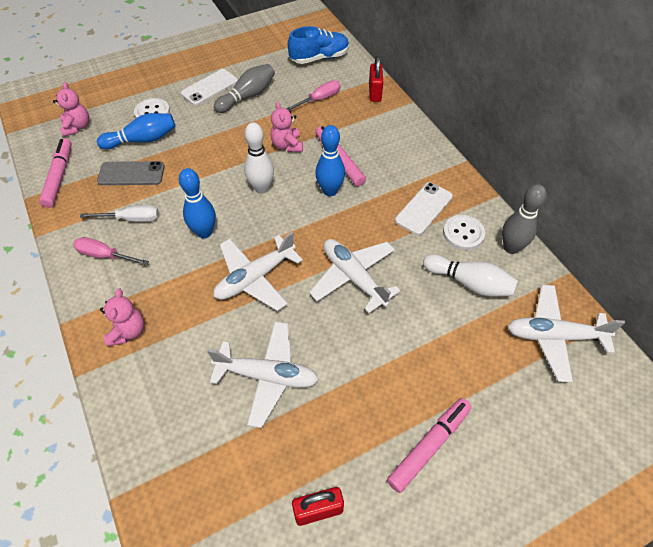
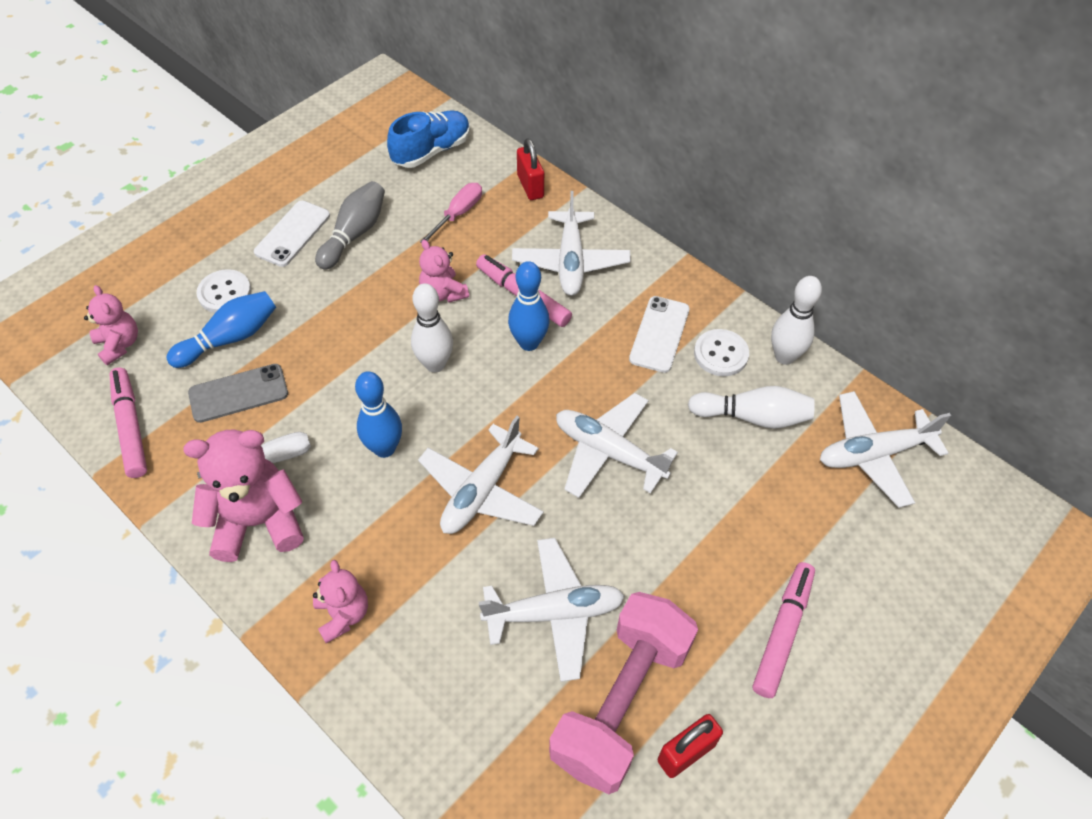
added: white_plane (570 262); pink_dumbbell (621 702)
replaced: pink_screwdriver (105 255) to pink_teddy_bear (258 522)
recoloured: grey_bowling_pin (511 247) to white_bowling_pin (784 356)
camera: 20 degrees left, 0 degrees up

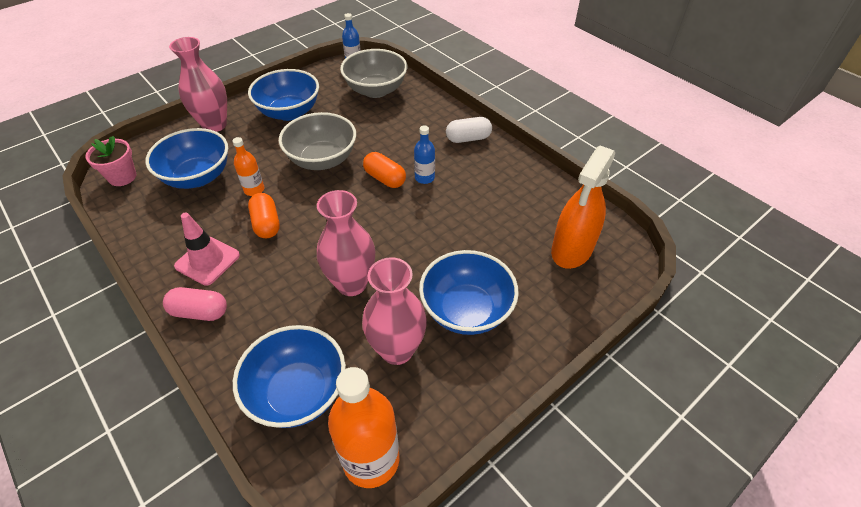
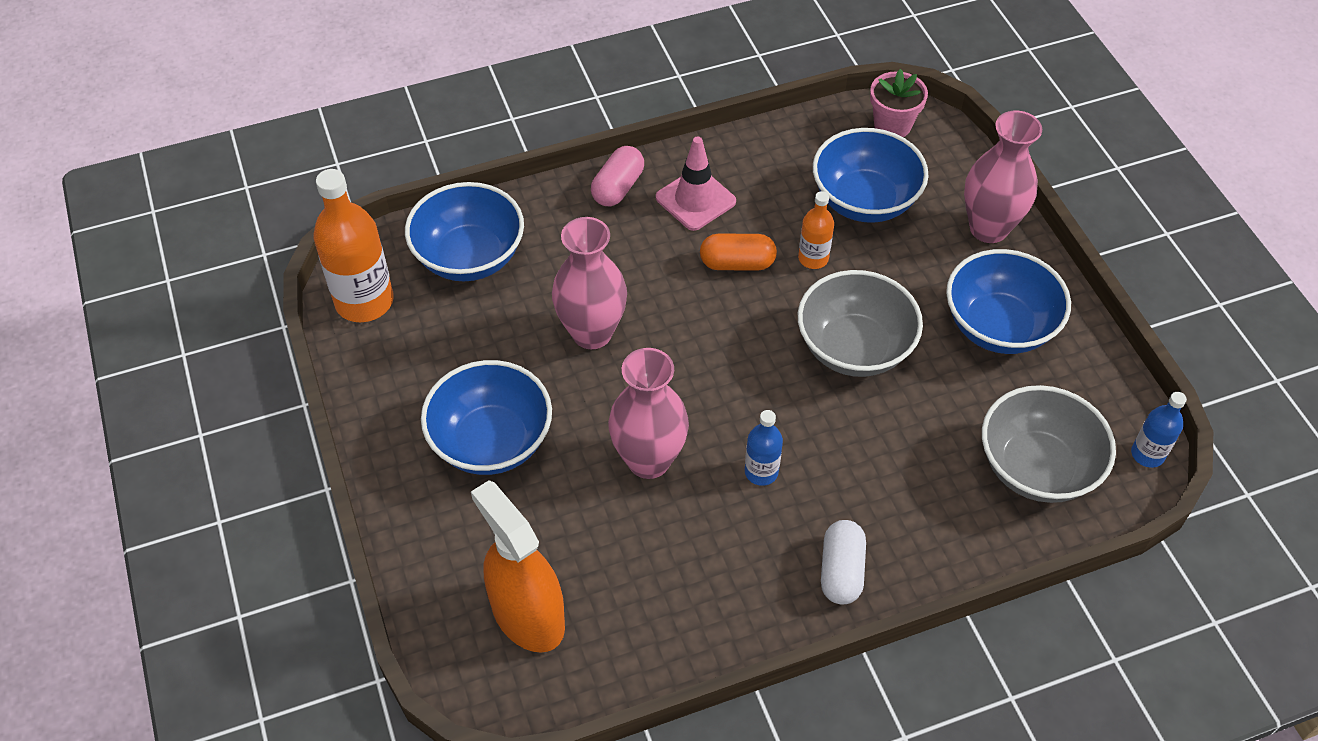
removed: orange_capsule (385 178)
moved: pink_vase (397 350) to (649 460)
camera: 110 degrees right, 5 degrees up

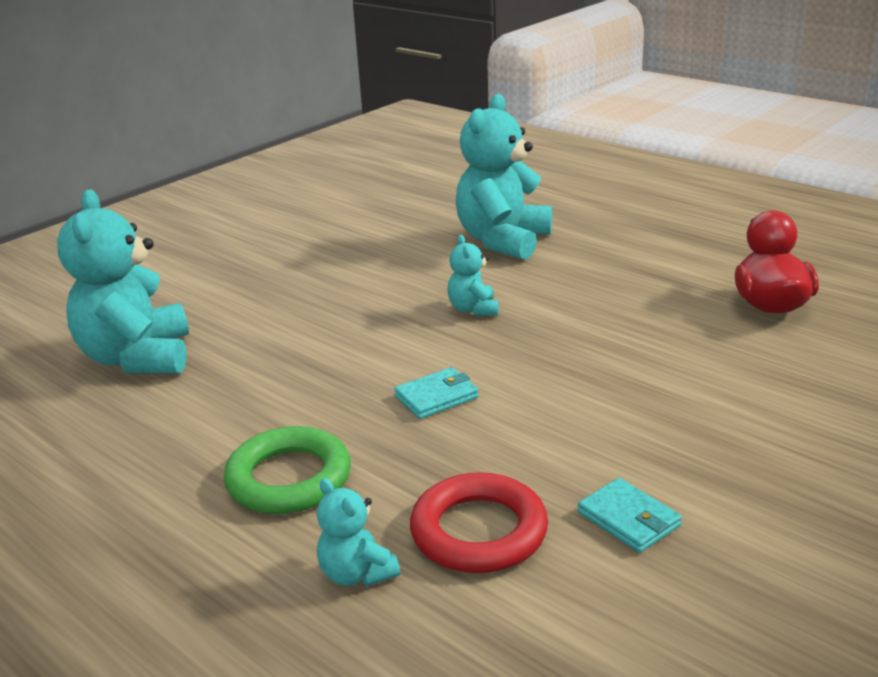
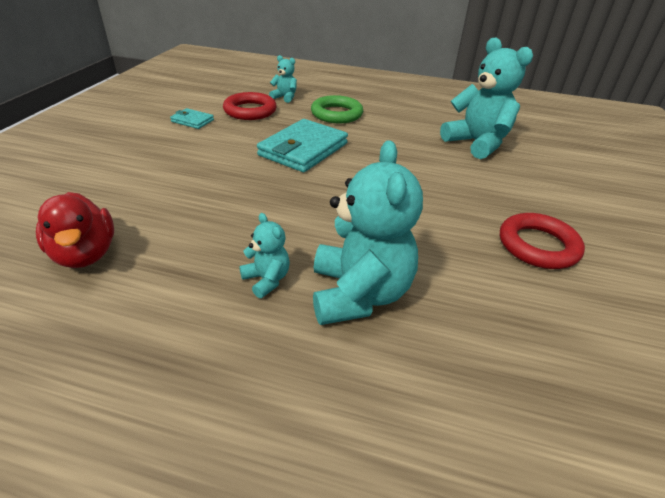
added: red_ring (538 246)
moved: turquoise_teddy_bear (473 309) to (267 280)
resized: turquoise_wallet (436 397) = (303 149) x2.07
camera: 150 degrees right, 10 degrees up

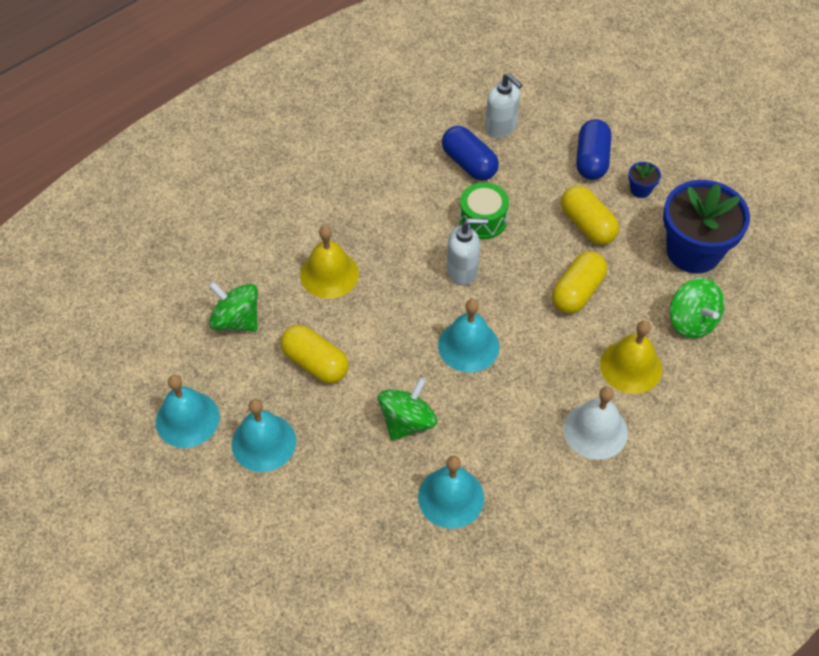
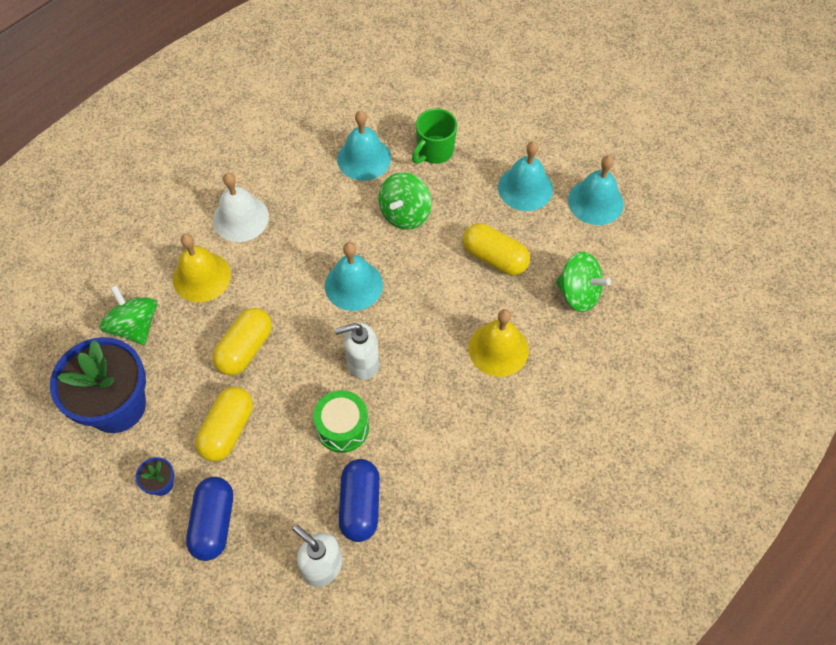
added: green_mug (434 151)
turned: yellow_capsule (587 225) = (227 430) 60 degrees clockwise; blue_capsule (469 163) = (360 505) 45 degrees clockwise
camera: 175 degrees right, 5 degrees up

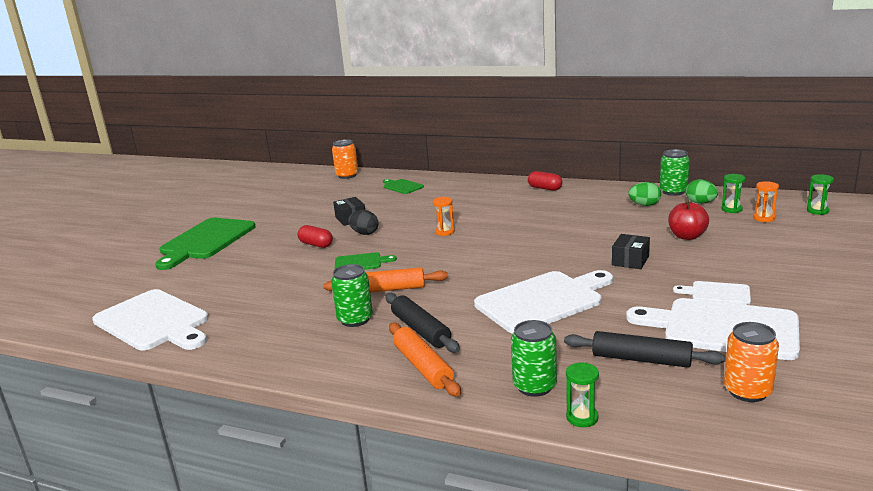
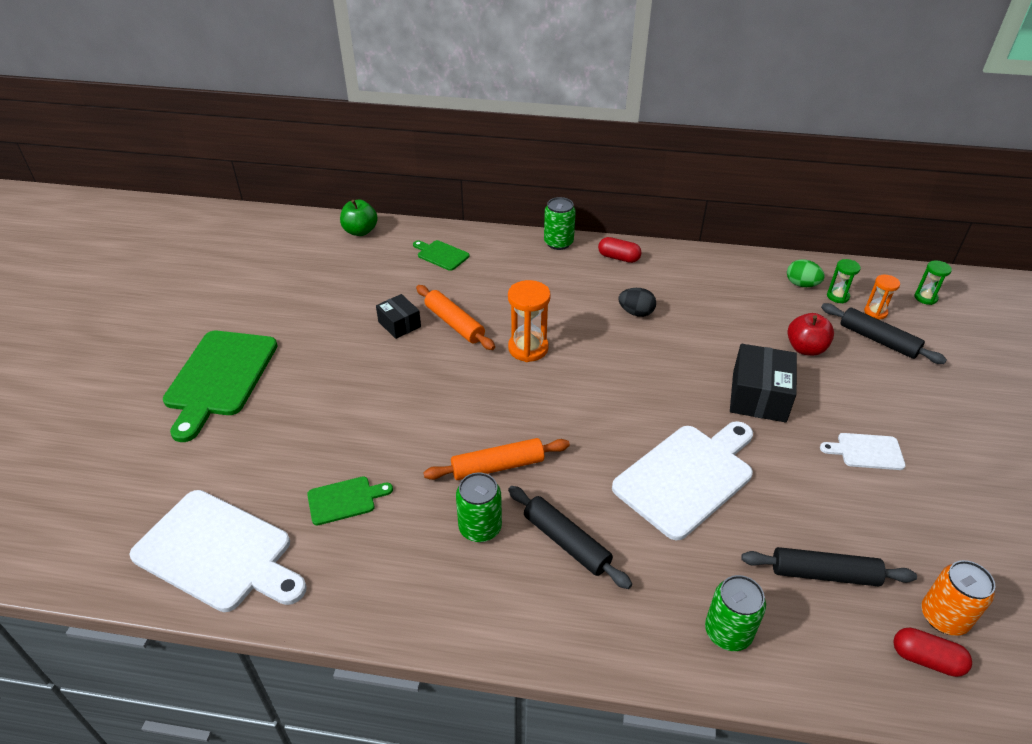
removed: green_hourglass (582 418); white_cutting_board (723 328); green_egg (644 205)
added: black_rolling_pin (878 340)
moved: green_cutting_board (360 263) to (345 500); orange_rolling_pin (422 367) to (454 324); green_can (673 191) to (558 243); black_egg (364 233) to (636 313); red_capsule (316 245) to (926 659)
replaced: orange_can (347 175) to green_apple (360 231)
resized: orange_hourglass (444 232) = (528 348) x1.71; black_box (630 260) = (759 396) x1.66
camera: 15 degrees left, 20 degrees up

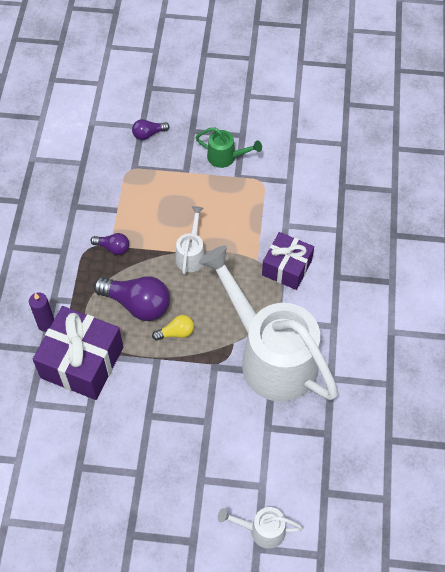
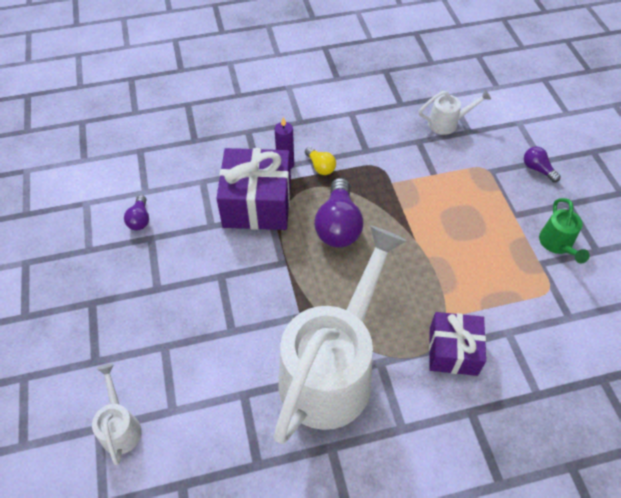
moved: purple_light_bulb (113 248) to (140 219); yellow_light_bulb (176 333) to (320 167); white_watering_can (191 254) to (447 123)
camera: 70 degrees right, 5 degrees down

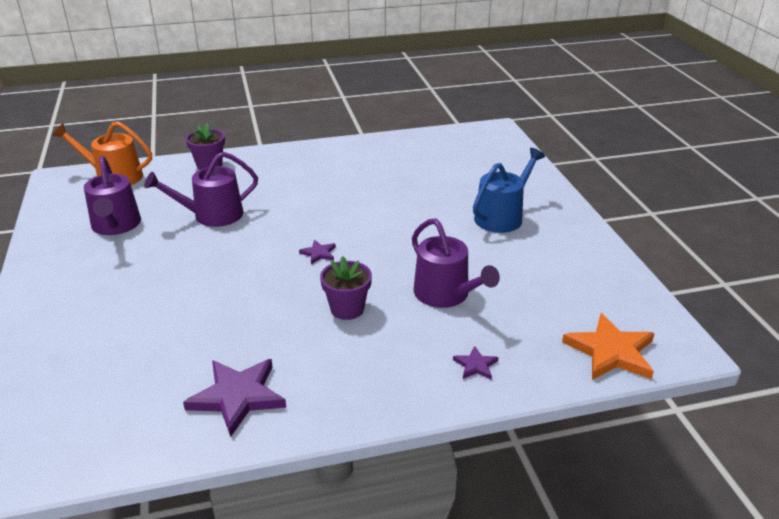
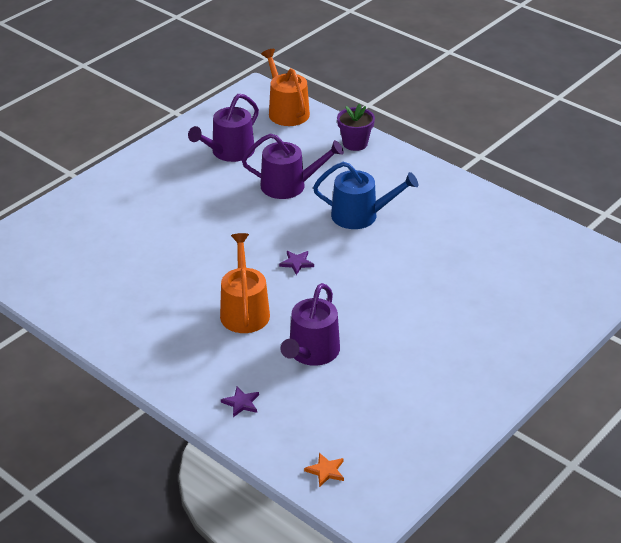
removed: purple_star (237 396)
moved: blue_watering_can (502 216) to (360 215)
replaced: purple_flower_pot (347 309) to orange_watering_can (244 311)
turned: purple_watering_can (212 215) = (289 185) 150 degrees clockwise
resized: orange_star (611 351) = (326 471) x0.48
camera: 55 degrees right, 5 degrees up

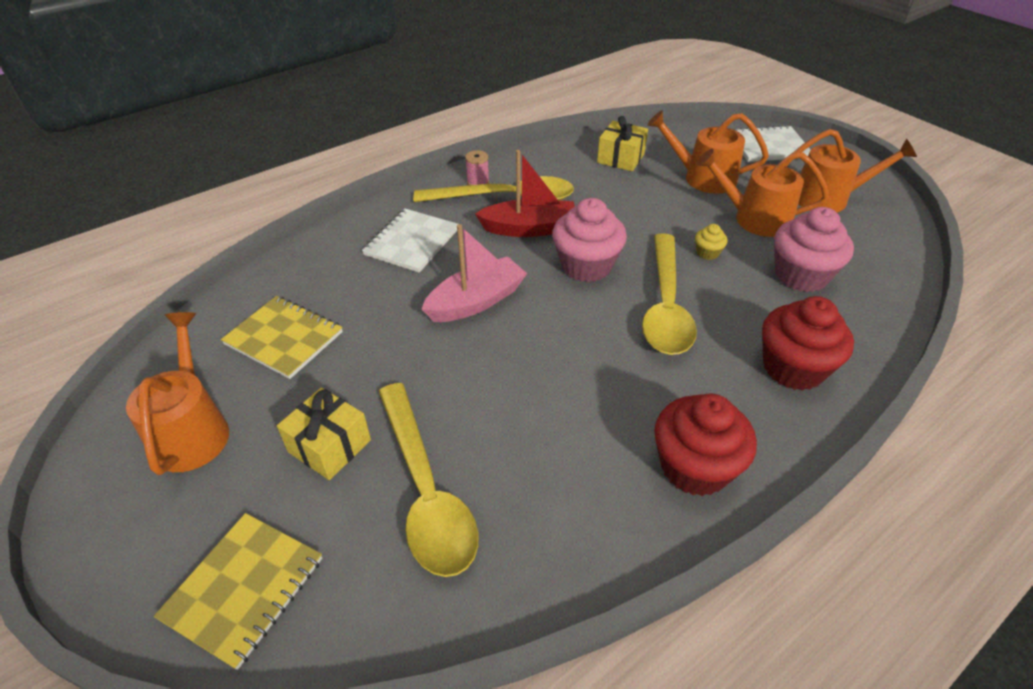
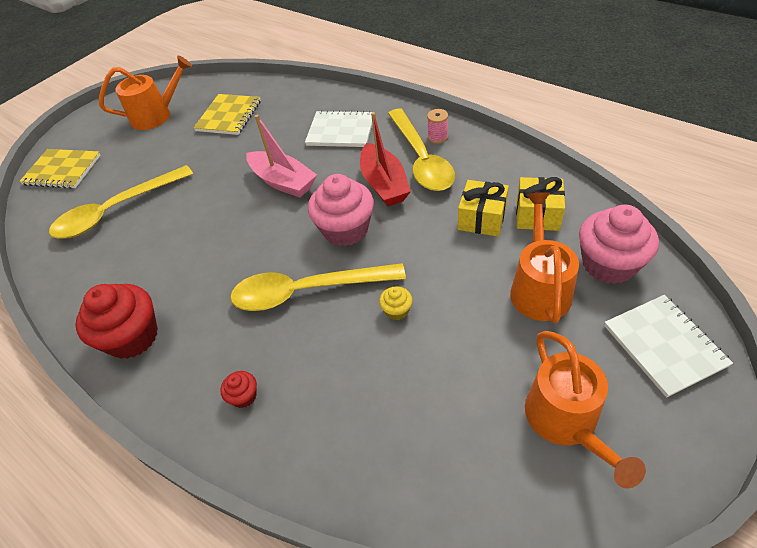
removed: orange_watering_can (755 219)
moved: yellow_gift (329 446) to (482 218); pink_cupcake (801 275) to (608 264)
resized: red_cupcake (793 368) = (244 396) x0.45
camera: 80 degrees right, 5 degrees up

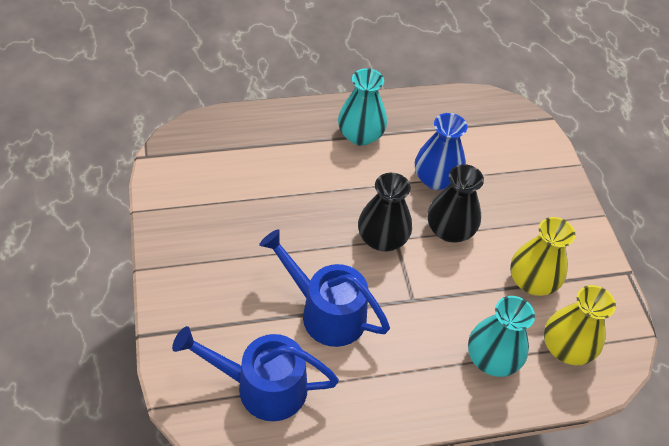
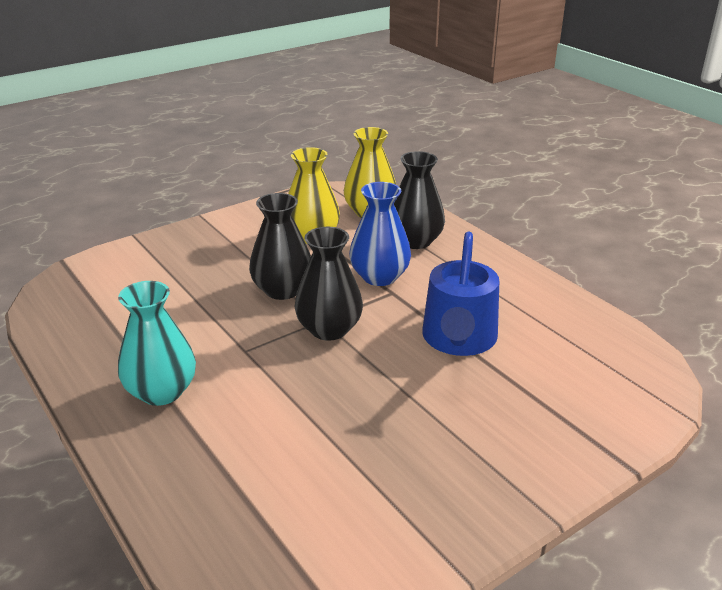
removed: blue_watering_can (262 386)
moved: blue_vase (436 179) to (379 277)
recoloured: turquoise_vase (492 359) to black_vase (415 241)
camera: 110 degrees left, 20 degrees down

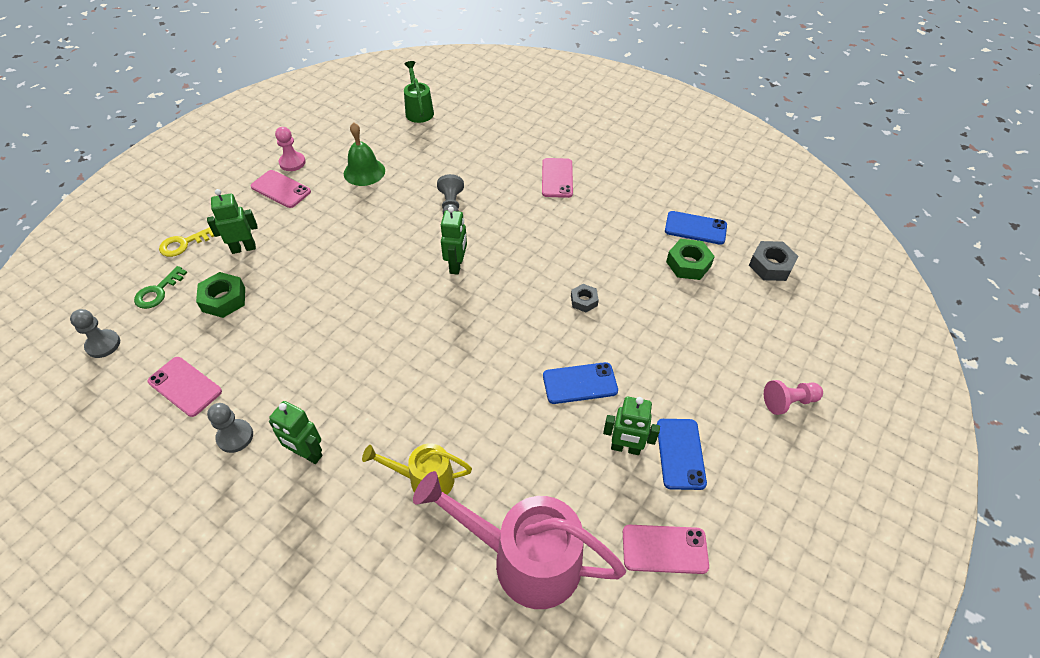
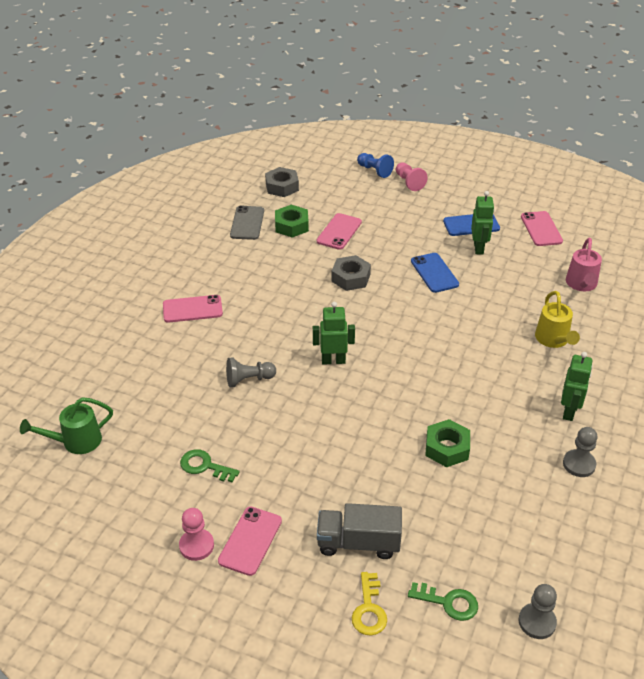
added: blue_pawn (374 171)
moved: pink_phone (185 386) to (339 232); green_nut (223 299) to (447 448)
replaced: green_bell (364 172) to green_key (204 466); green_robot (243 248) to grey_truck (358 543)
recoloured: blue_phone (695 228) to grey_phone (247 223)
turned: yellow_key (183 244) = (369 609) 45 degrees clockwise
resized: grey_nut (584 301) = (351 278) x1.60; pink_watering_can (523 558) = (581 285) x0.55
camera: 100 degrees left, 10 degrees down

